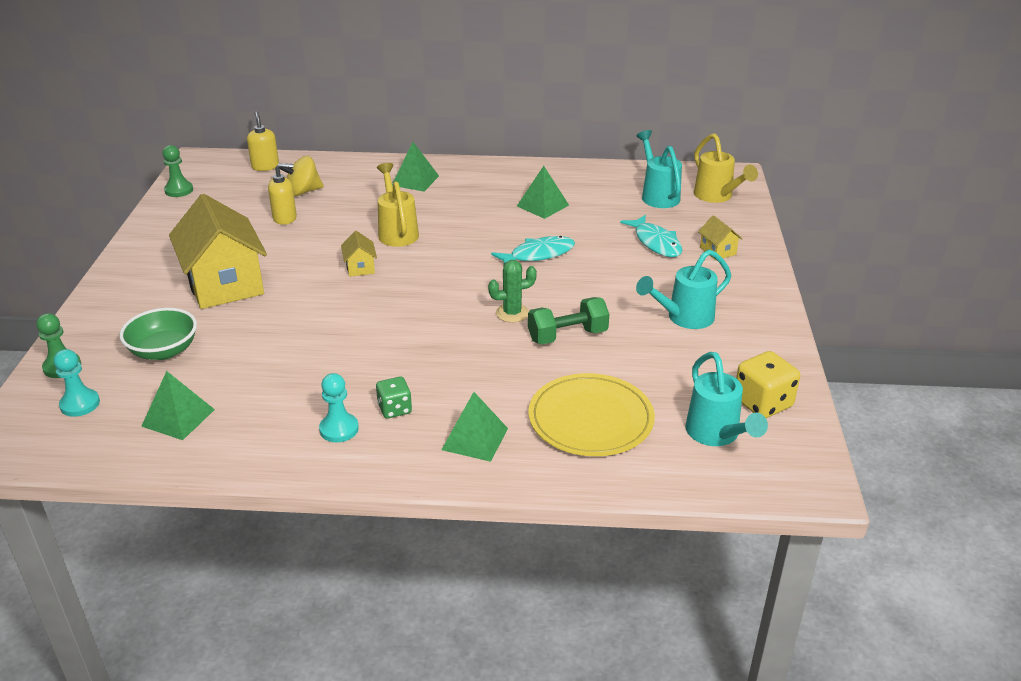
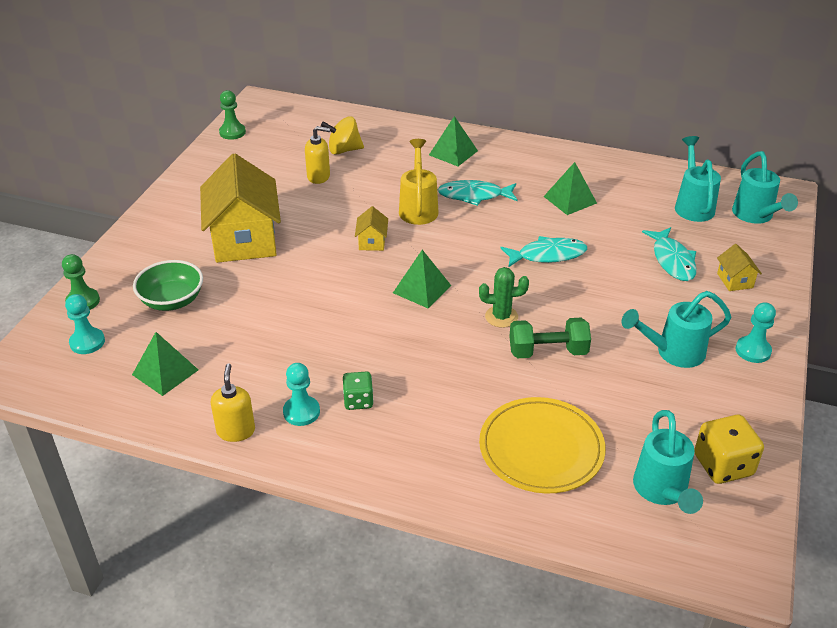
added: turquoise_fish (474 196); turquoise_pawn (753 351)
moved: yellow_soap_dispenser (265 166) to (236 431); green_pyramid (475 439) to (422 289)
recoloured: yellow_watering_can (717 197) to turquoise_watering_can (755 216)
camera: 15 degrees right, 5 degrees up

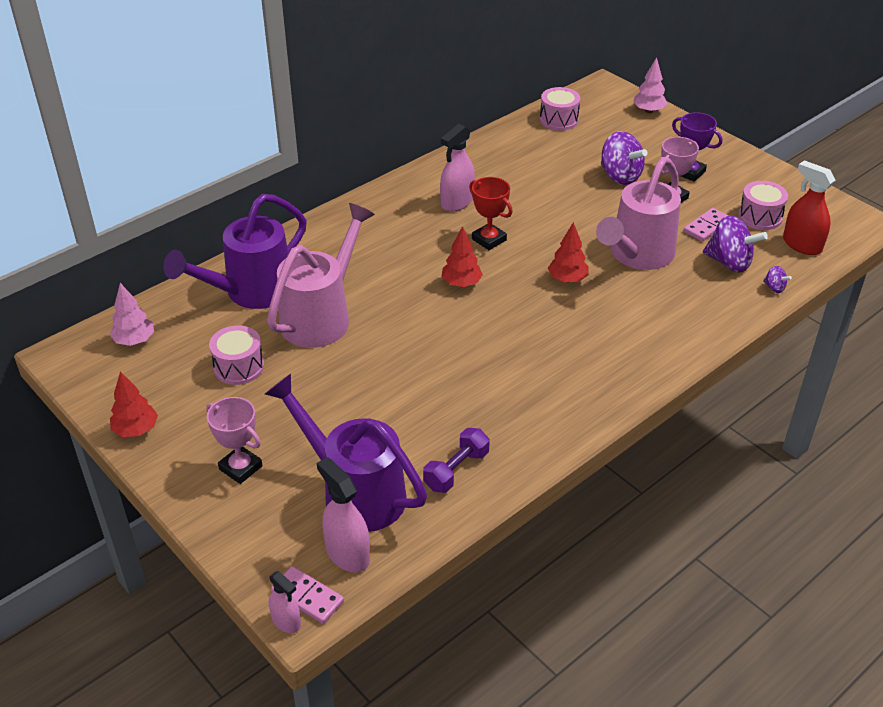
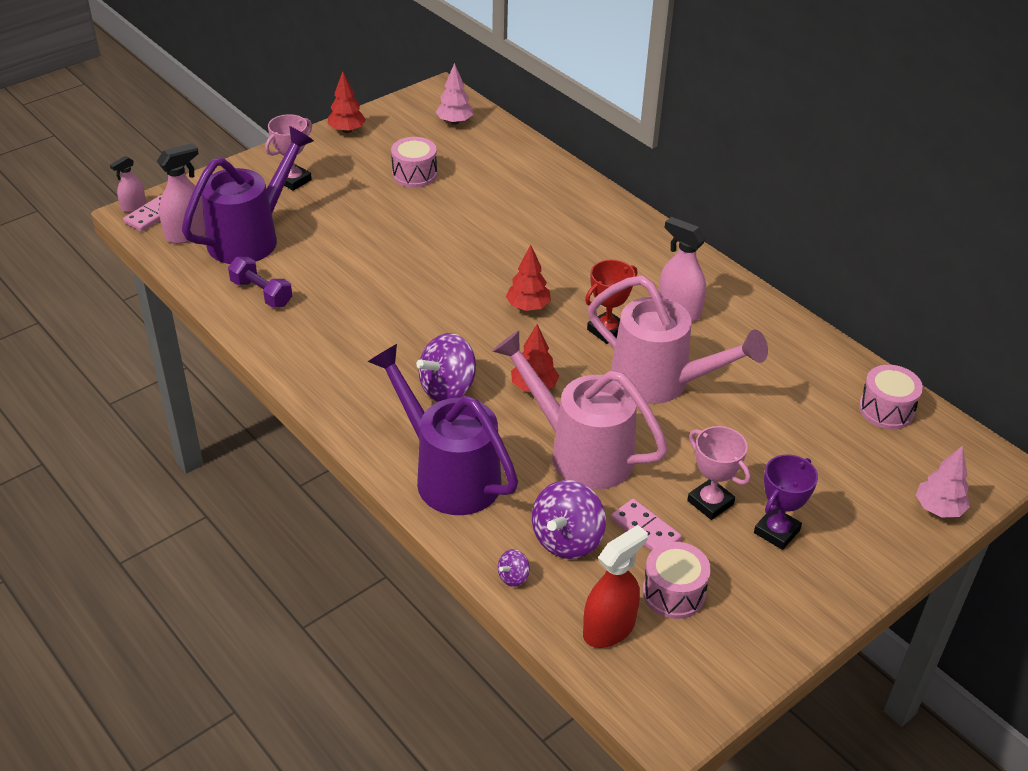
moved: purple_watering_can (251 292) to (449 475); purple_spinning_top (620 176) to (448 389); pink_watering_can (321 316) to (660 382)
camera: 90 degrees right, 0 degrees up

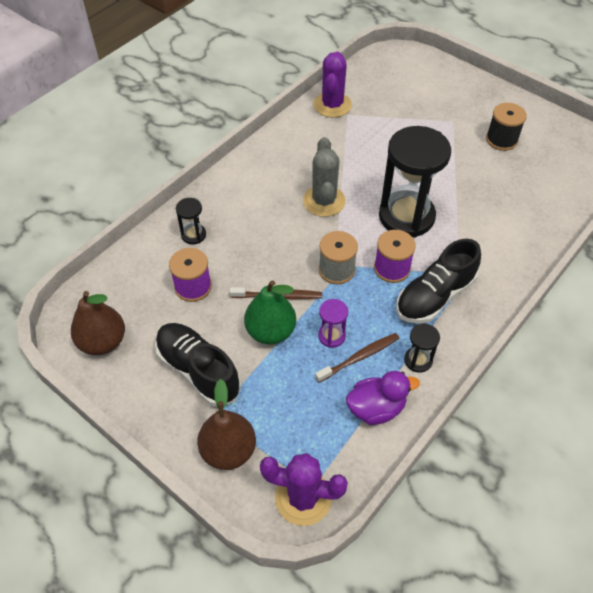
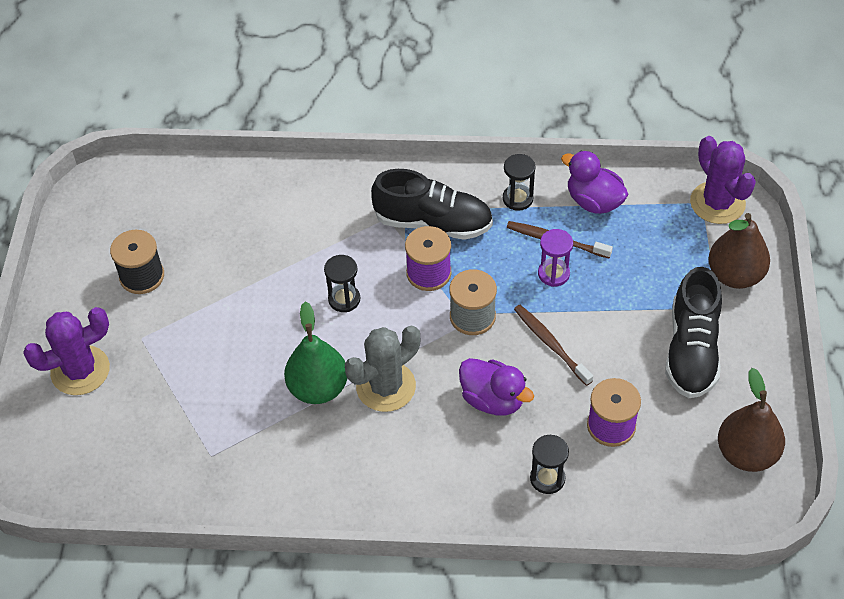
added: purple_duck (493 399)
moved: purple_cactus (332 105) to (80 370); green_pear (270 331) to (318 388)
resized: black_hourglass (406 216) = (344 299) x0.44
camera: 125 degrees left, 0 degrees up

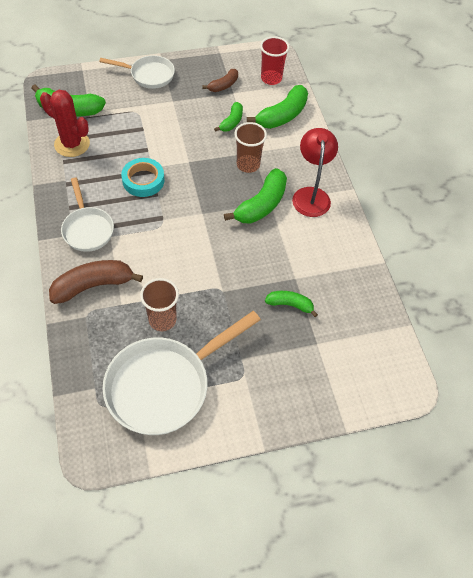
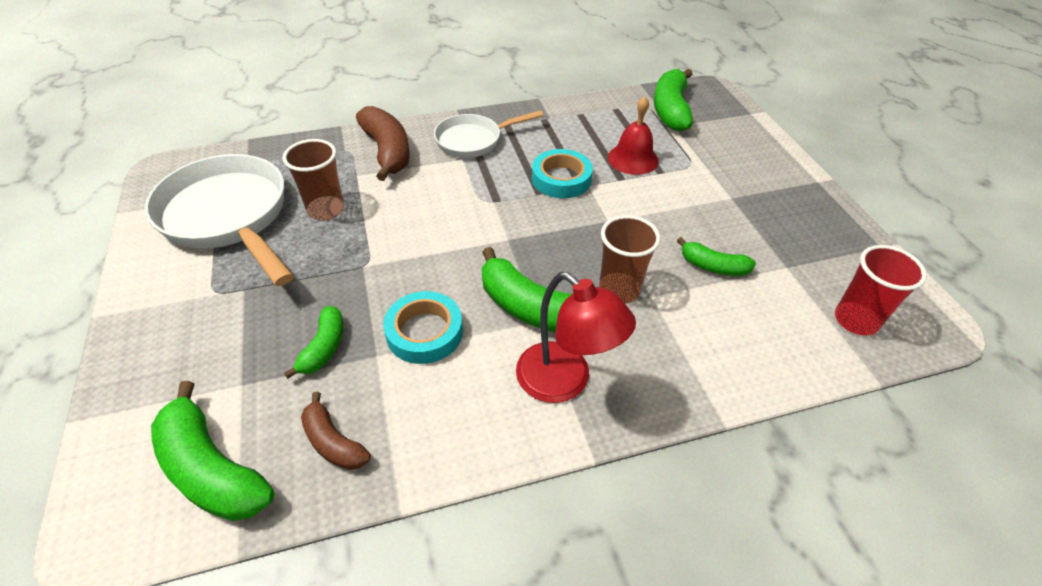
removed: red_cactus (72 144); white_pan (149 75)
added: turquoise_tape (424 332); red_bell (633 159)
moved: green_banana (282 115) to (212 469); brown_banana (223 85) to (333 442)
turned: red_lamp (311 195) = (565 382) 45 degrees clockwise
camera: 90 degrees right, 10 degrees down

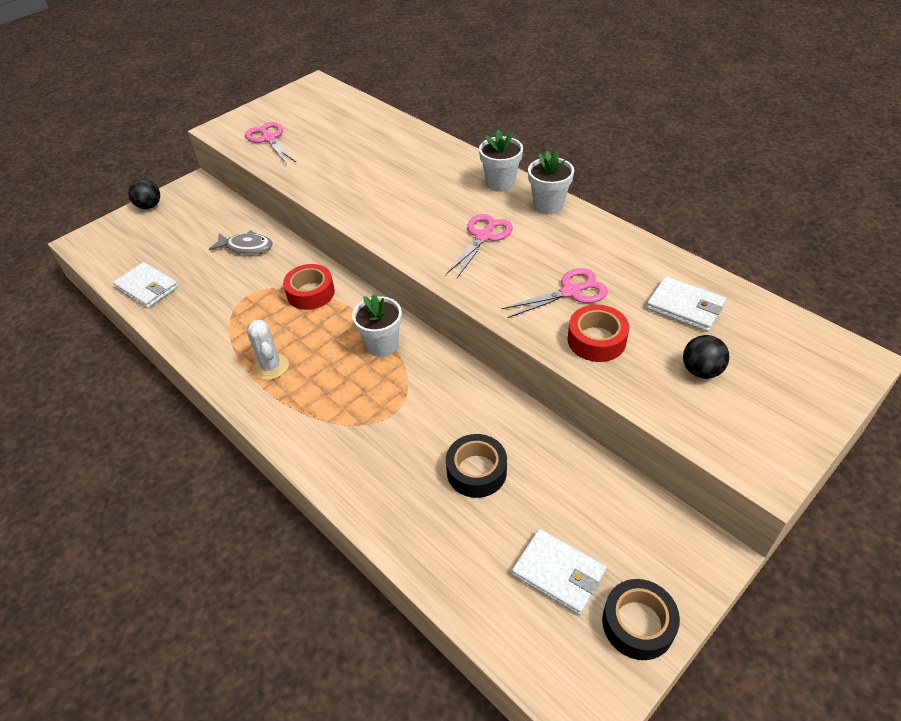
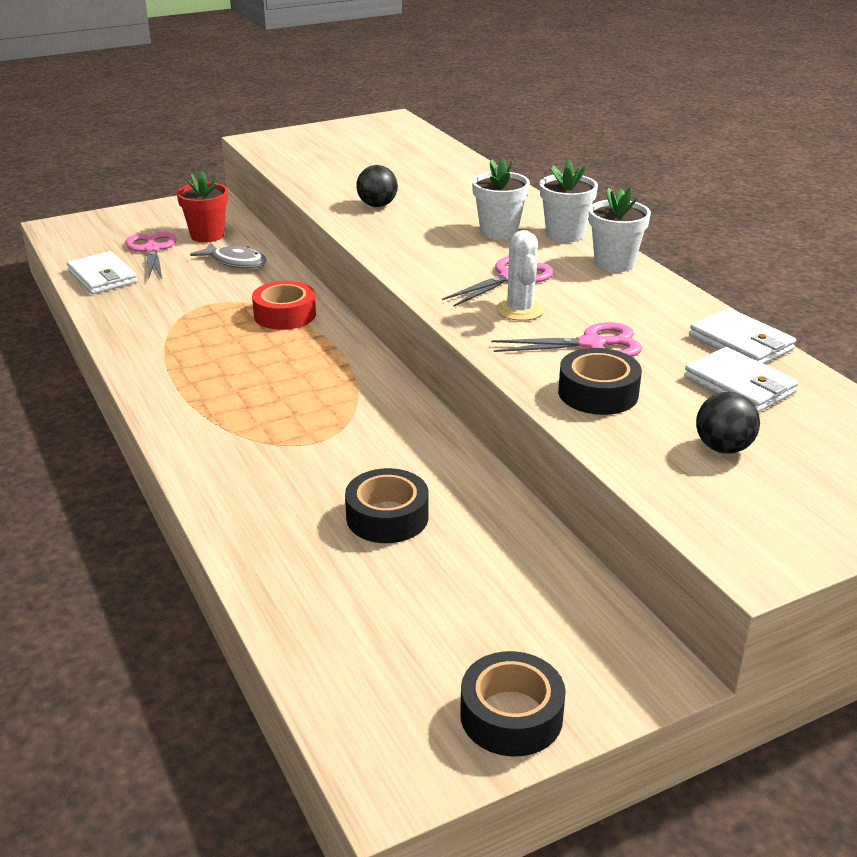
added: red_flower_pot (207 235)
moved: pink_scissors (269 139) to (152 250); black_ball (149 206) to (377 205); white_flower_pot (382 345) to (499 232); white_cactus (271 367) to (520 310); white_wallet (558 573) to (741 343)
recoloured: red_tape (596 340) to black_tape (598 393)
camera: 15 degrees right, 15 degrees down

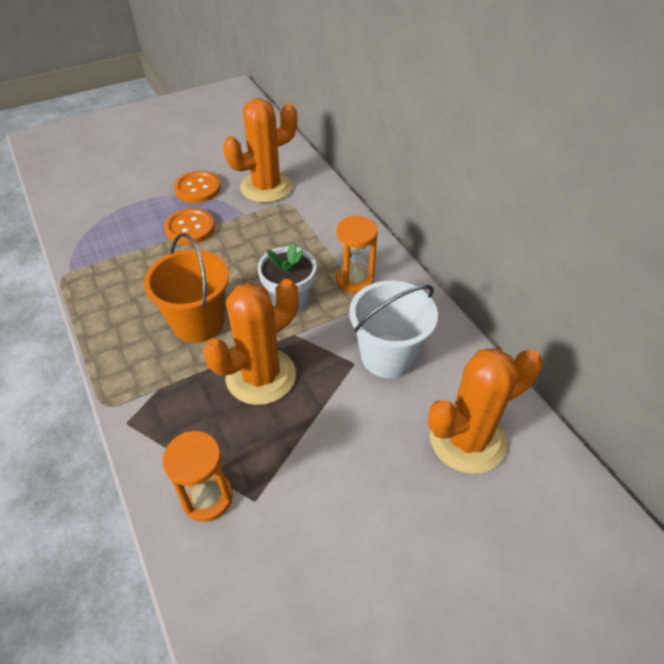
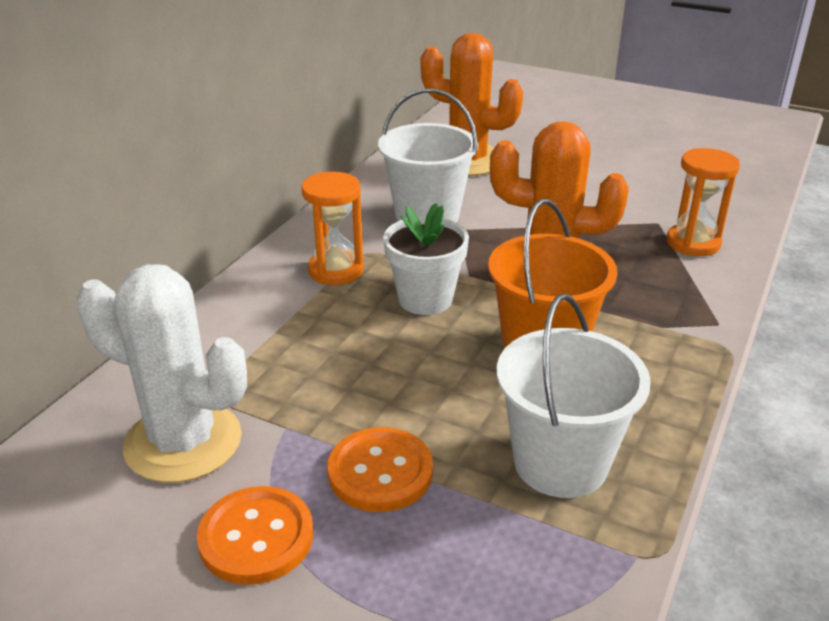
added: white_bucket (560 463)
recoloured: orange_cactus (266 187) to white_cactus (183 442)
camera: 125 degrees left, 15 degrees down

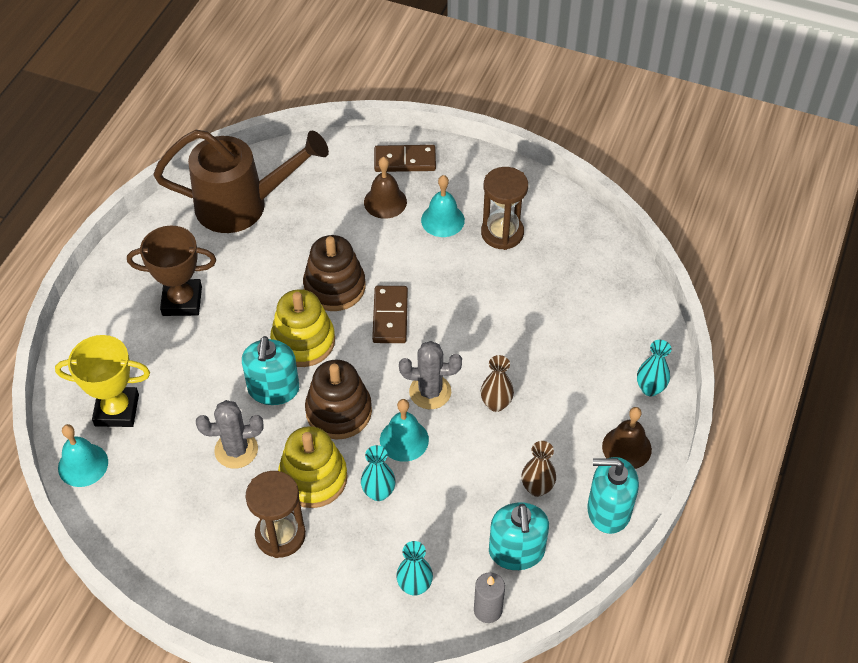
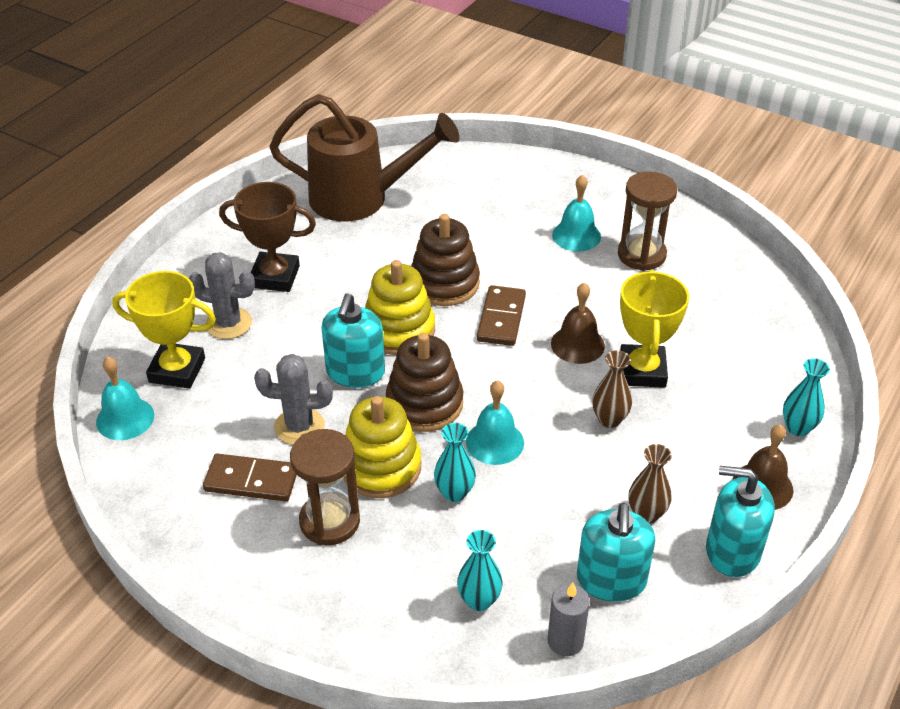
added: yellow_trophy (642 371)
moved: grey_cactus (430 392) to (228 323); brown_domino (405 160) to (251 480); brown_bell (385 202) to (577 344)
camera: 10 degrees right, 10 degrees down

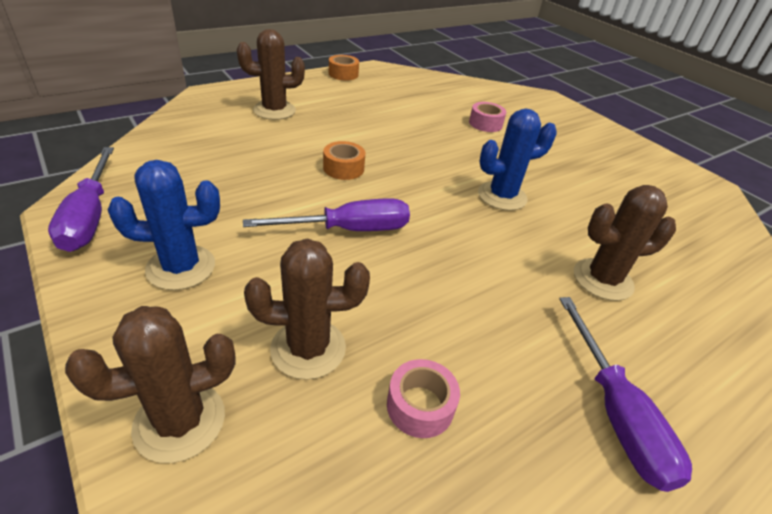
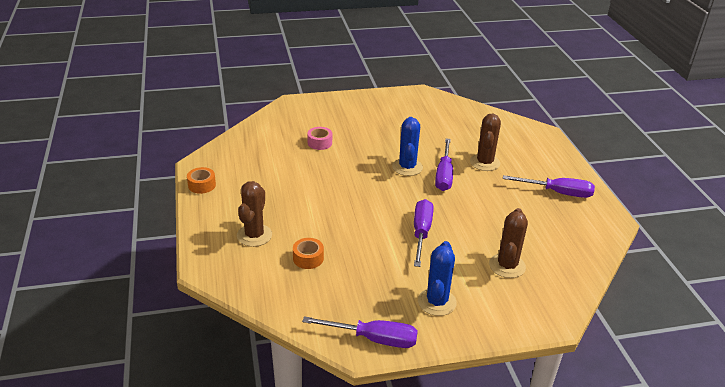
removed: brown_cactus (179 421); pink_tape (420 406)
added: purple_screwdriver (444 175)
moved: orange_tape (343 168) to (308 258)
camera: 65 degrees left, 5 degrees down

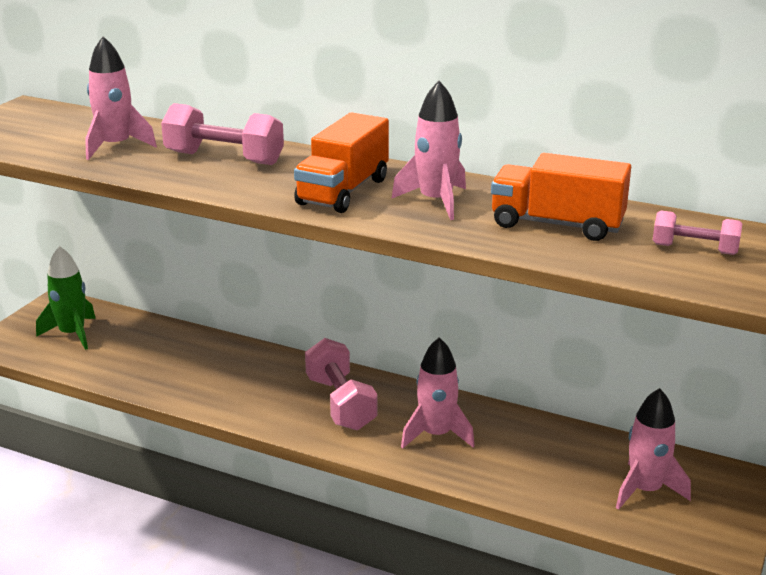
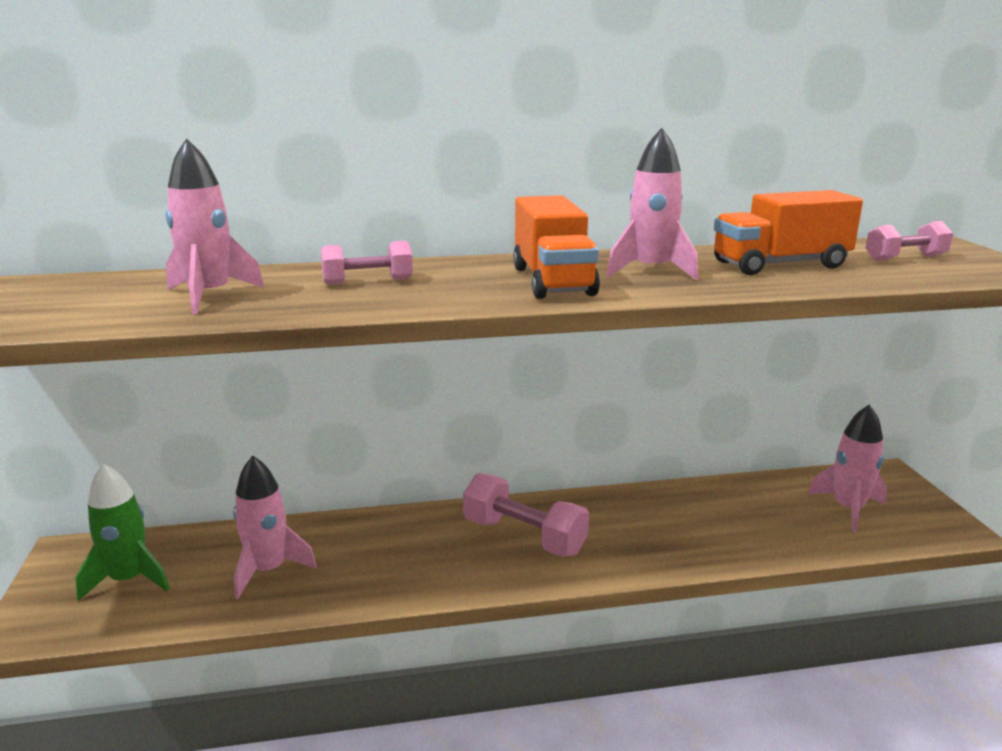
moved: pink_rocket (436 435) to (268 570)
resized: pink_dumbbell (224 158) = (368 281) x0.61
camera: 35 degrees left, 5 degrees down

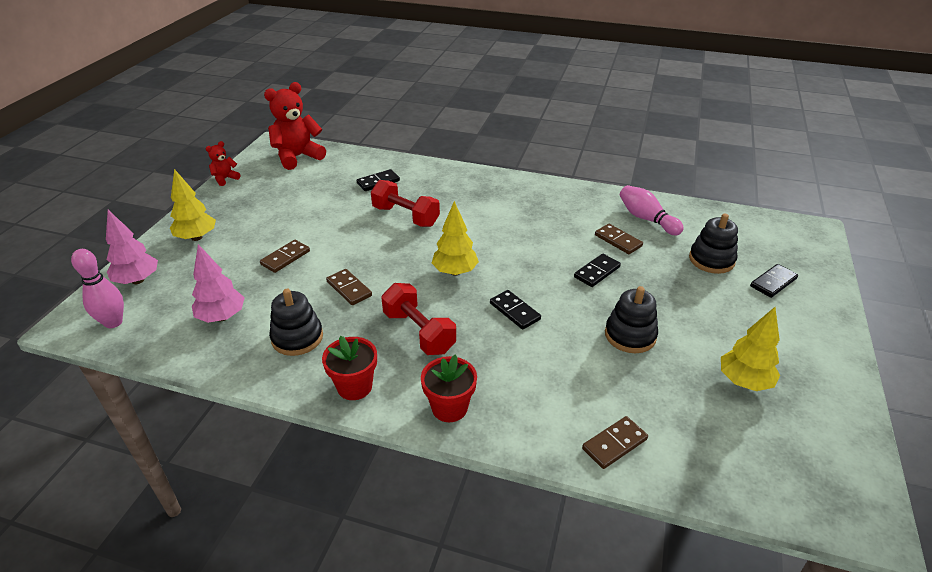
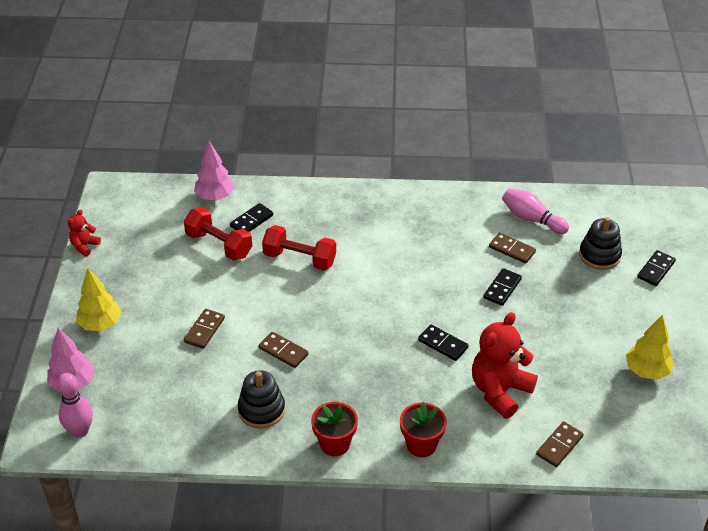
removed: yellow_tree (455 272); black_stacking_toy (630 335)
moved: red_dumbbell (419 332) to (219 245); pink_tree (222 317) to (215 197); red_teddy_bear (297 157) to (500 391)
camera: 15 degrees left, 5 degrees up

